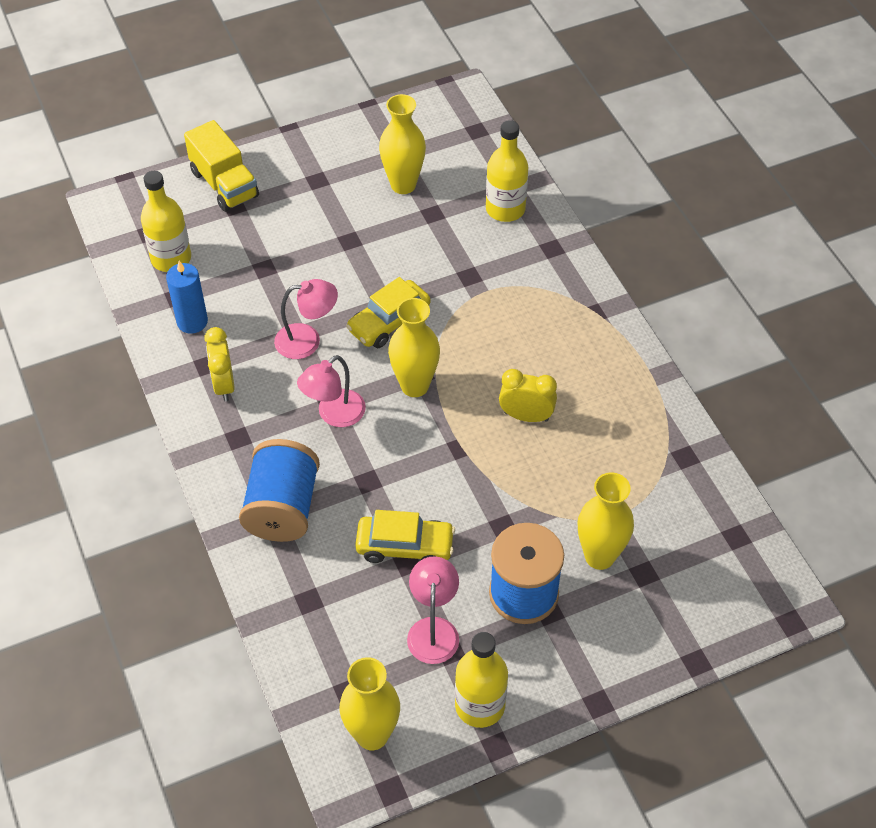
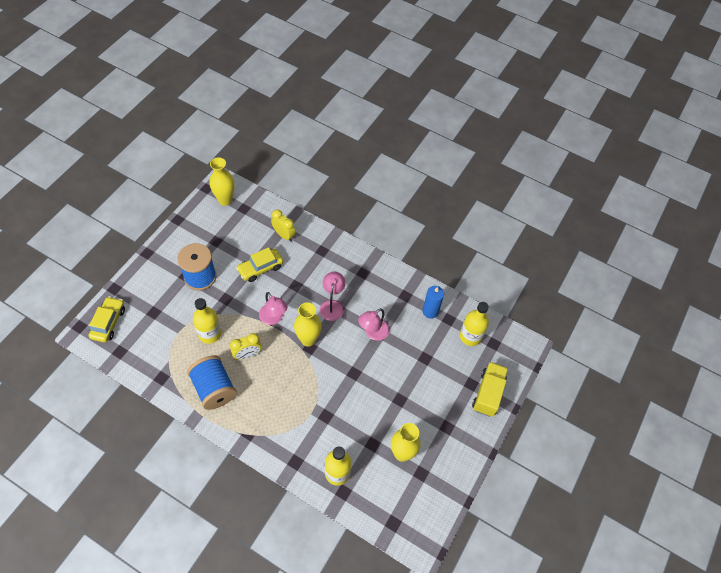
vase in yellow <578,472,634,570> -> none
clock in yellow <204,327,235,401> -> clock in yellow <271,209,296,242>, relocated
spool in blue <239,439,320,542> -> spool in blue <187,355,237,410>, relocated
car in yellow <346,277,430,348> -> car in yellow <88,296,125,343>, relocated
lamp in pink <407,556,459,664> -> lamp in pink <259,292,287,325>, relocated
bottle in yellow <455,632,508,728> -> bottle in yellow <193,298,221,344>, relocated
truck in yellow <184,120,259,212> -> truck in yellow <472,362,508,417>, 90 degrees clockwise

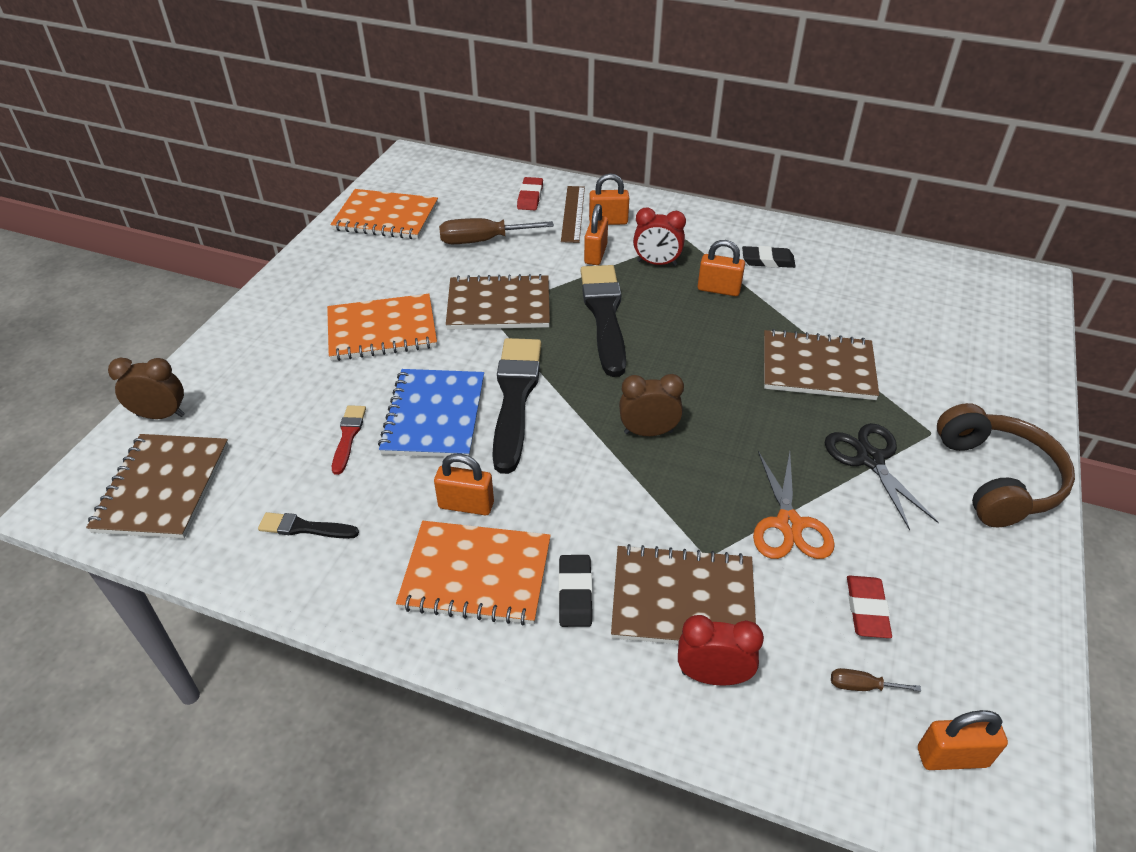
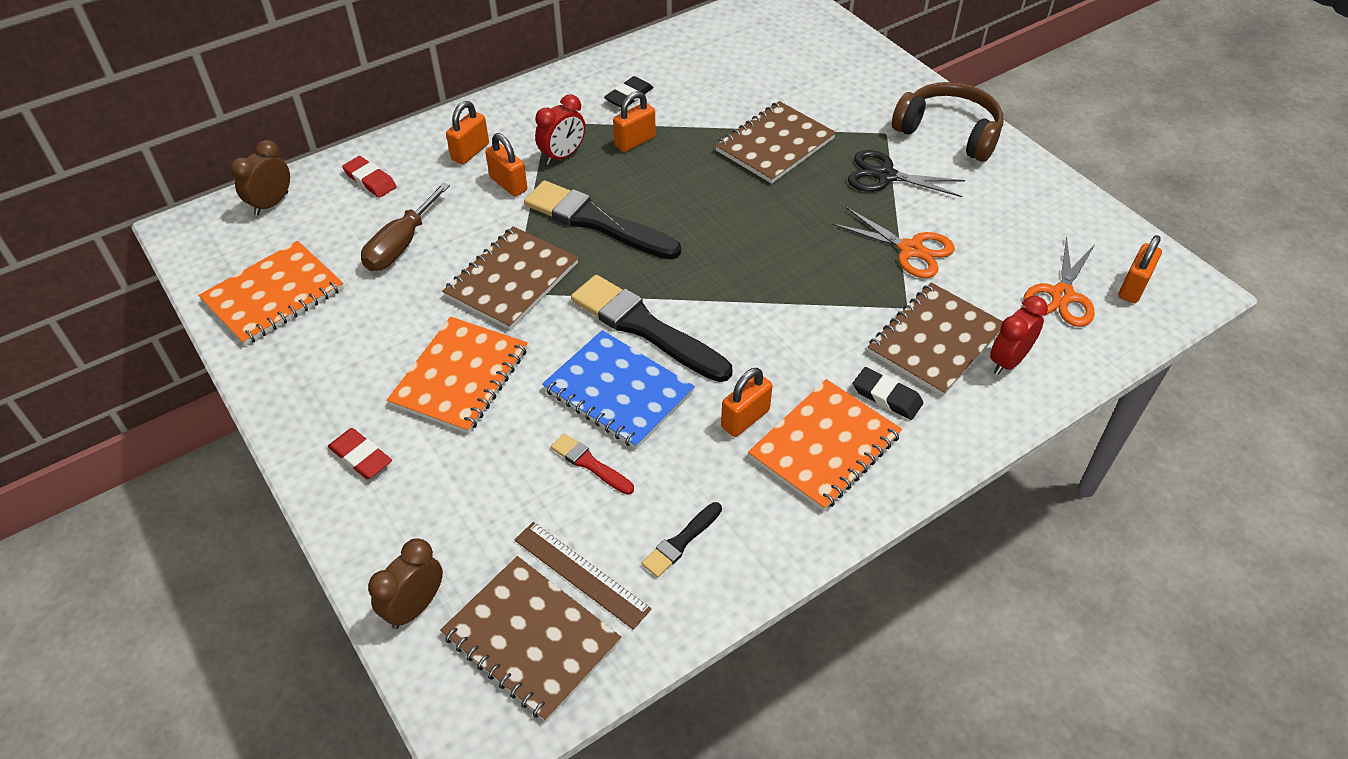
ruler in brown <561,186,585,243> -> ruler in brown <515,522,652,630>, relocated
clock in brown <619,374,684,436> -> clock in brown <231,140,290,216>, relocated
eraser in red <847,576,892,638> -> eraser in red <328,428,392,479>, relocated
screwdriver in brown <831,668,921,692> -> scissors in orange <1023,236,1096,327>

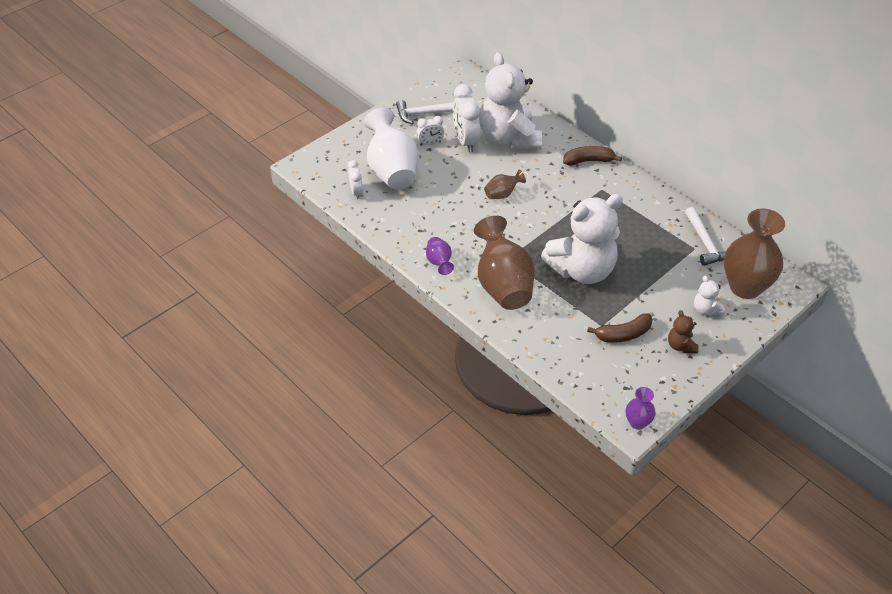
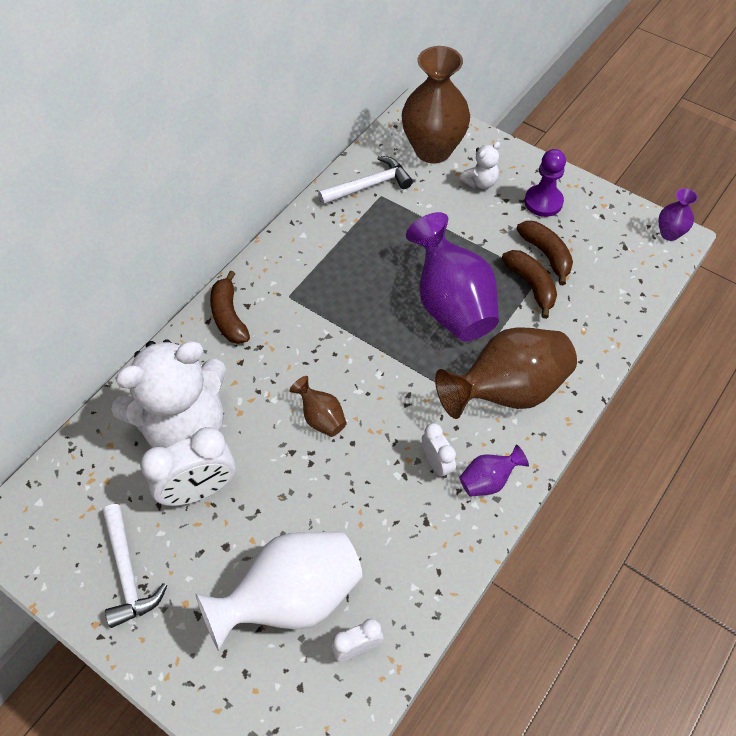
none -> banana in brown <502,250,557,319>
clock in white <417,116,444,146> -> clock in white <422,423,456,478>, relocated
teddy bear in white <541,194,623,284> -> vase in purple <406,212,499,341>
teddy bear in brown <668,310,699,353> -> pawn in purple <524,149,566,217>

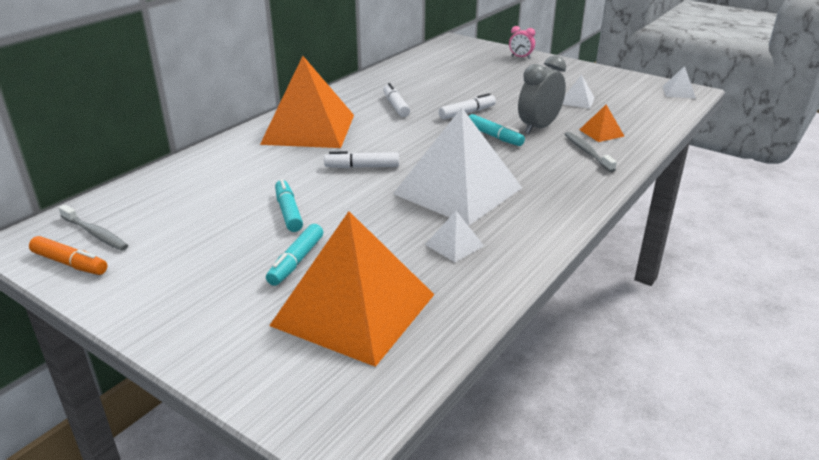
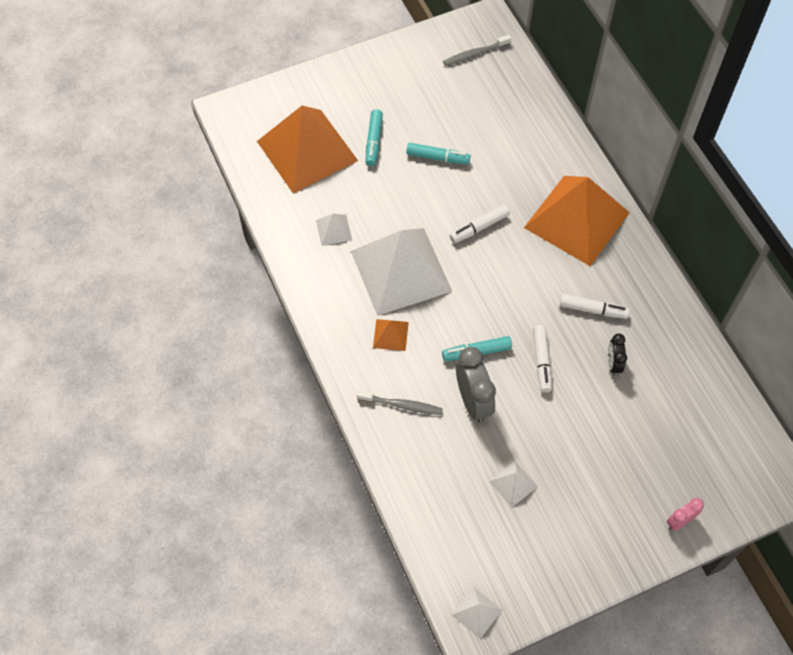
marker in orange <29,236,108,275> -> none
none -> clock in black <608,334,627,376>
pyramid in orange <579,105,625,142> -> pyramid in orange <373,319,409,351>, relocated
marker in turquoise <266,224,323,286> -> marker in turquoise <366,109,383,166>, 135 degrees counterclockwise
marker in white <324,151,399,168> -> marker in white <450,204,510,243>, 150 degrees counterclockwise

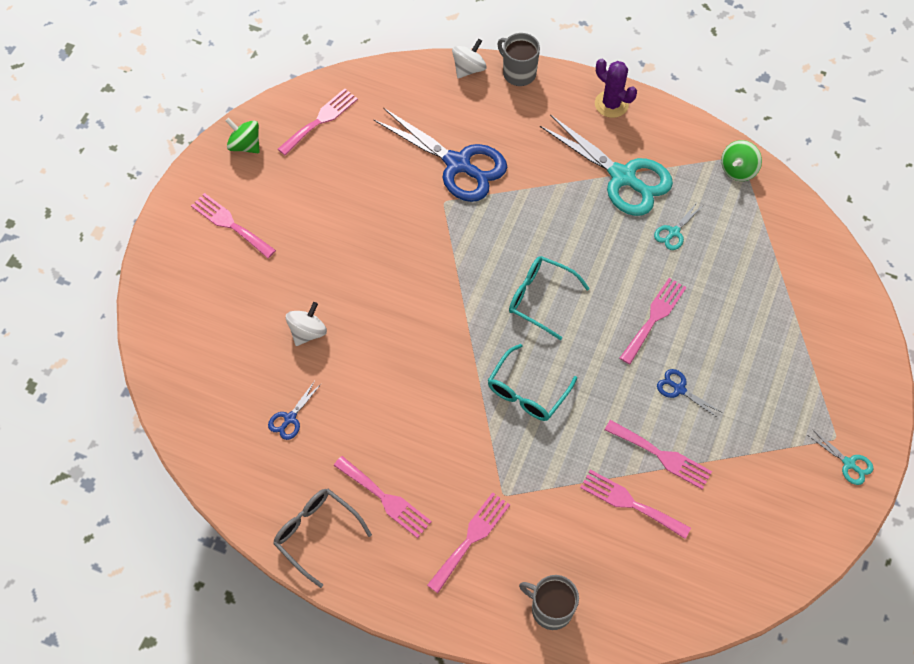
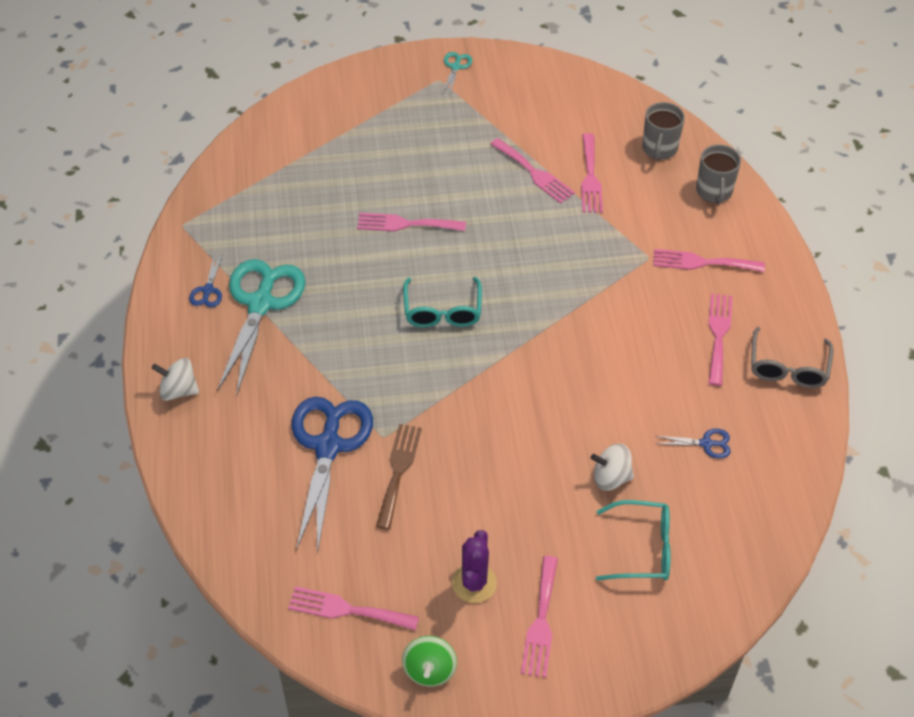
scissors in turquoise <654,204,702,250> -> none
spinning top in green <721,140,762,181> -> none
none -> fork in brown <376,424,422,530>
spinning top in white <452,38,487,79> -> spinning top in white <152,358,199,401>, relocated
glasses in turquoise <488,344,577,421> -> glasses in turquoise <596,500,671,581>, relocated
mug in grey <497,33,540,86> -> mug in grey <642,102,685,160>, relocated
cactus in purple <595,59,637,118> -> cactus in purple <452,530,497,603>, relocated
scissors in blue <657,369,721,418> -> scissors in blue <189,253,223,307>, relocated
fork in pink <605,420,712,489> -> fork in pink <490,138,575,204>, 135 degrees clockwise

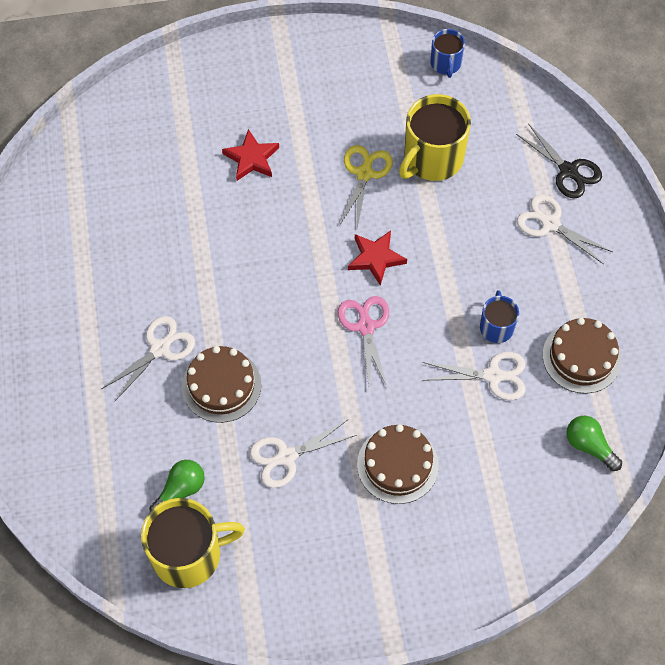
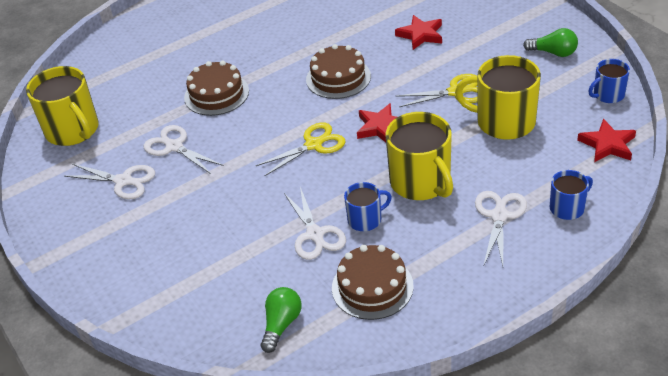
none -> mug in yellow <386,112,453,200>
none -> star in red <577,119,636,162>
scissors in white <102,316,195,401> -> scissors in white <64,164,155,199>, relocated
light bulb in green <149,460,205,511> -> light bulb in green <523,28,578,57>, relocated
cake in brown <357,424,439,504> -> cake in brown <306,44,371,99>, relocated
scissors in black <516,123,602,198> -> mug in blue <550,170,593,220>
scissors in pink <338,296,389,388> -> scissors in yellow <255,122,346,177>

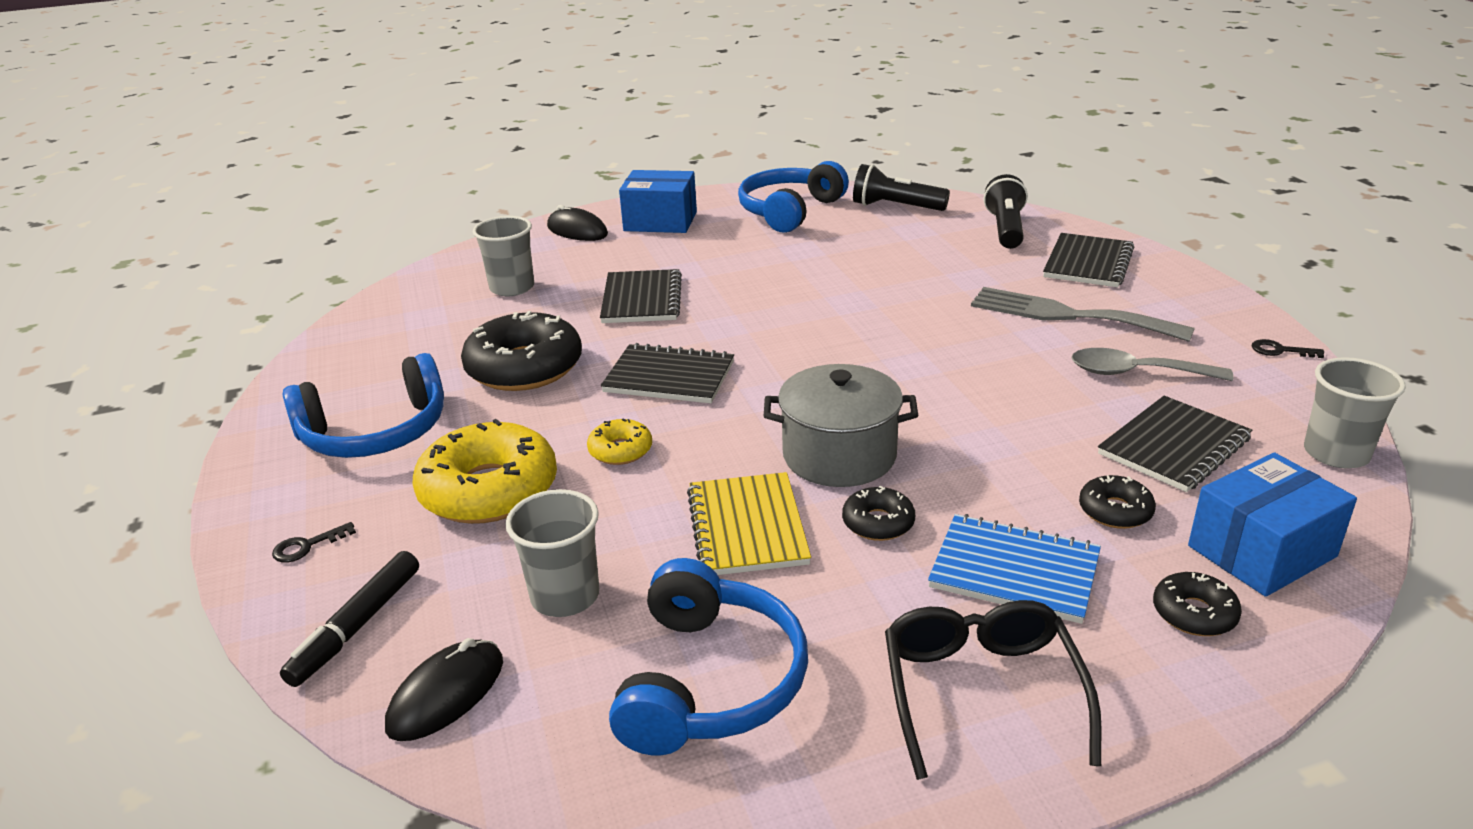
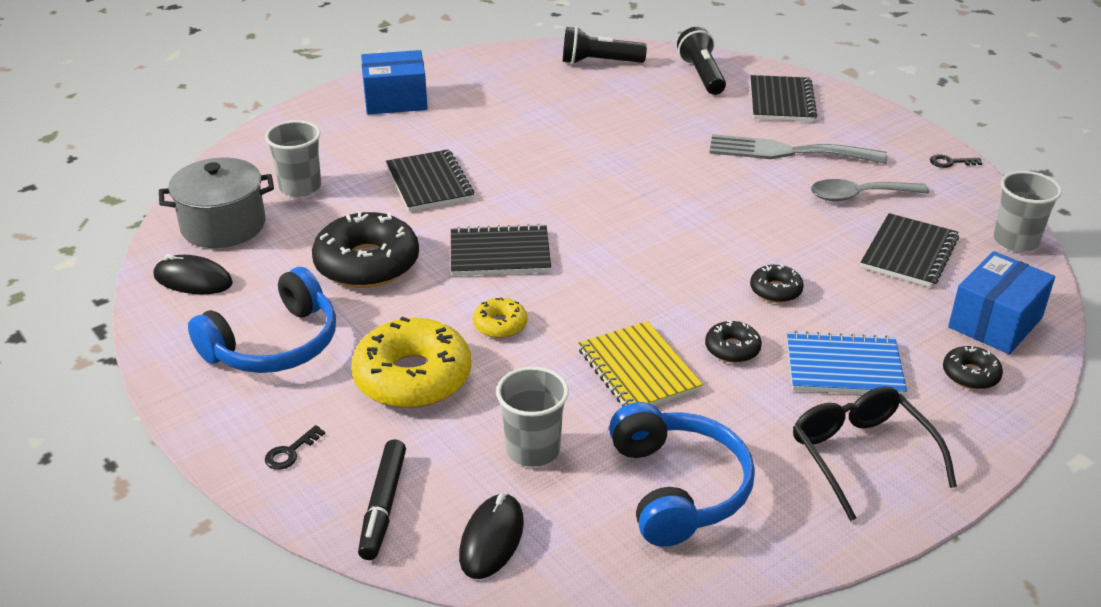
headphones in blue <738,161,849,233> -> none
mouse in black <547,205,608,241> -> mouse in black <154,254,233,294>, relocated
pot in grey <764,364,918,487> -> pot in grey <159,158,274,248>, relocated
donut in black <1079,475,1156,529> -> donut in black <750,264,804,303>, relocated

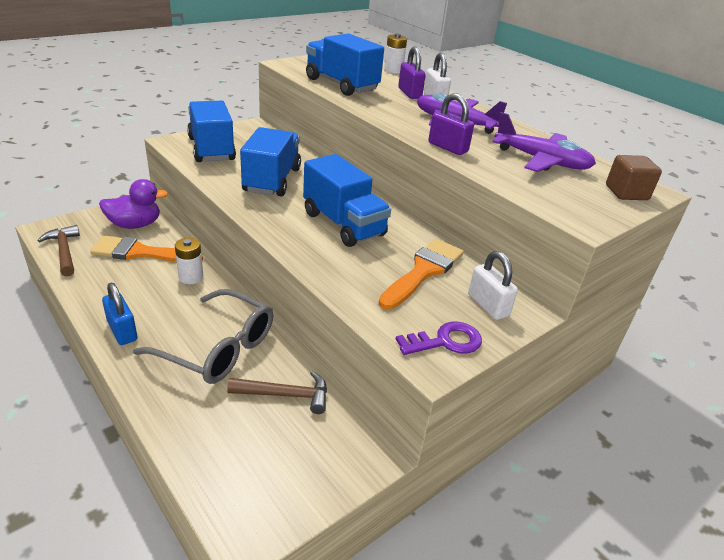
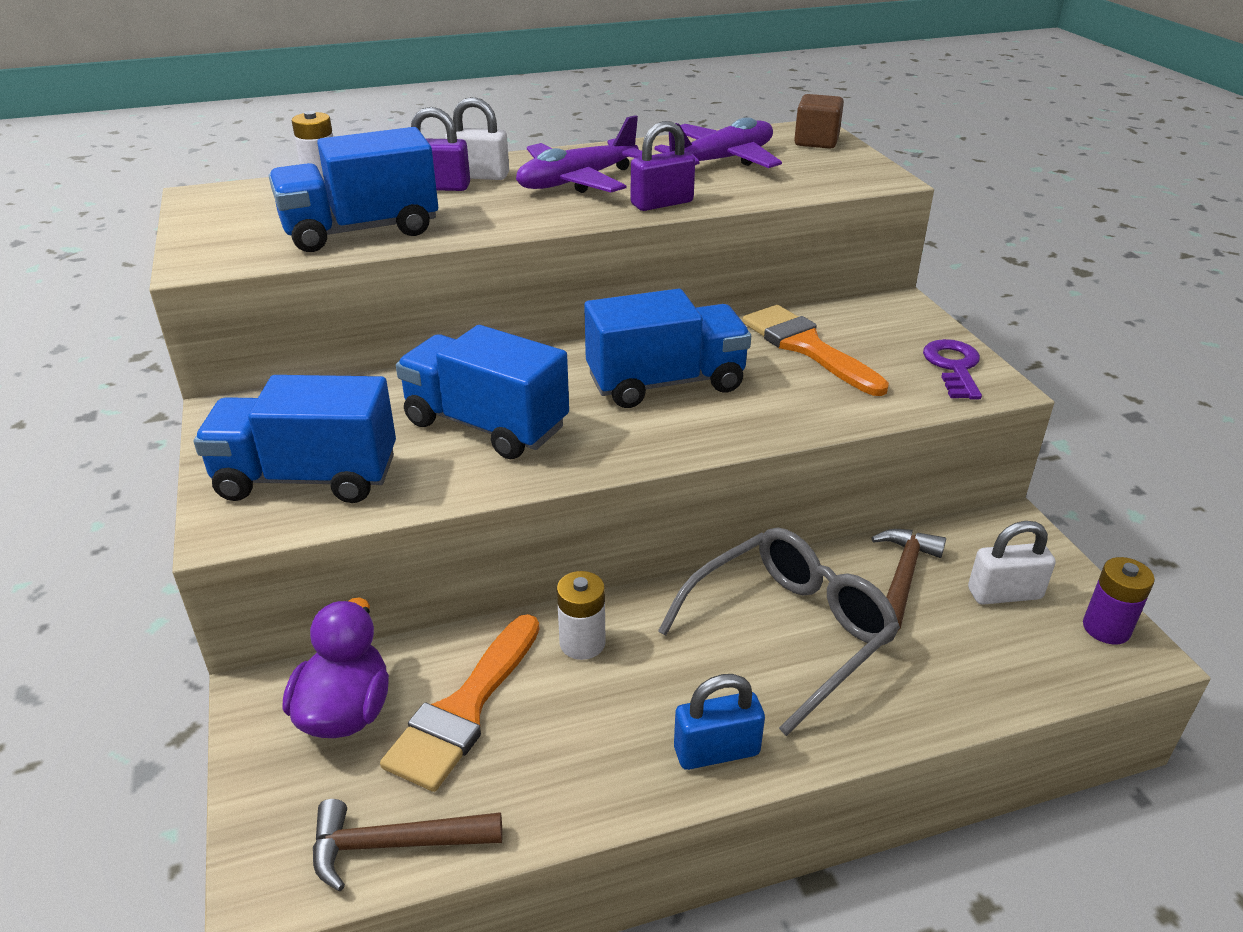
none -> battery in purple <1083,557,1155,644>
padlock in white <468,251,518,320> -> padlock in white <968,521,1056,605>, relocated

